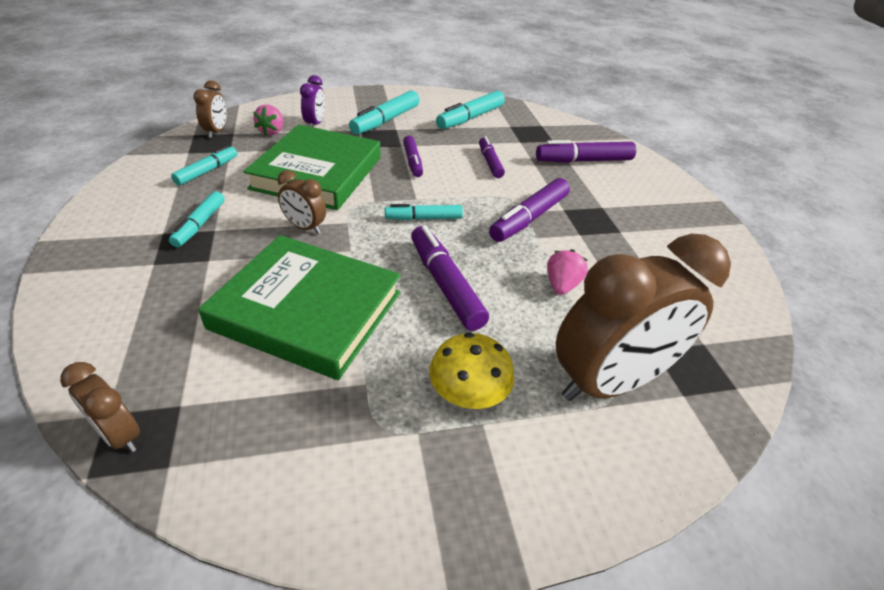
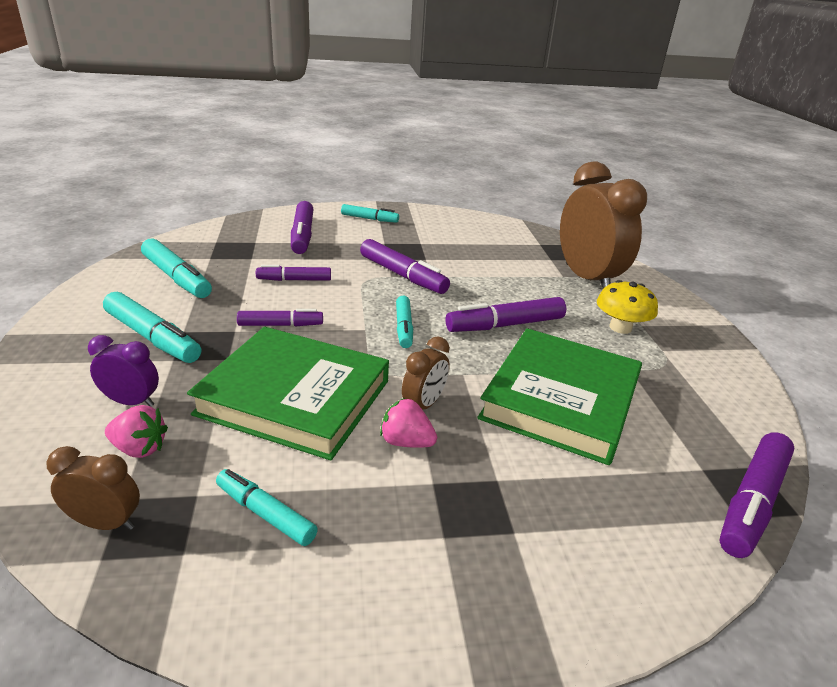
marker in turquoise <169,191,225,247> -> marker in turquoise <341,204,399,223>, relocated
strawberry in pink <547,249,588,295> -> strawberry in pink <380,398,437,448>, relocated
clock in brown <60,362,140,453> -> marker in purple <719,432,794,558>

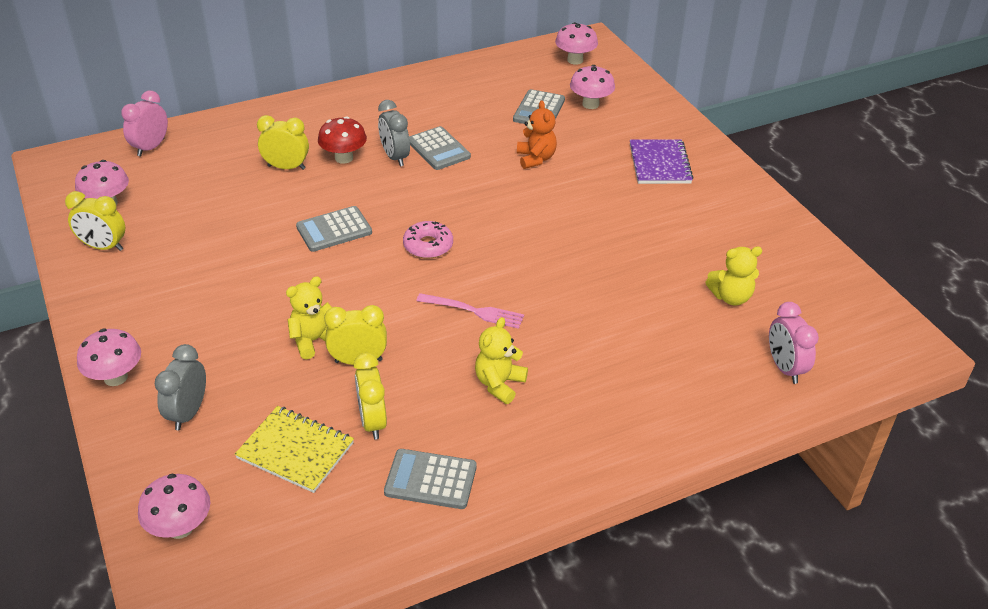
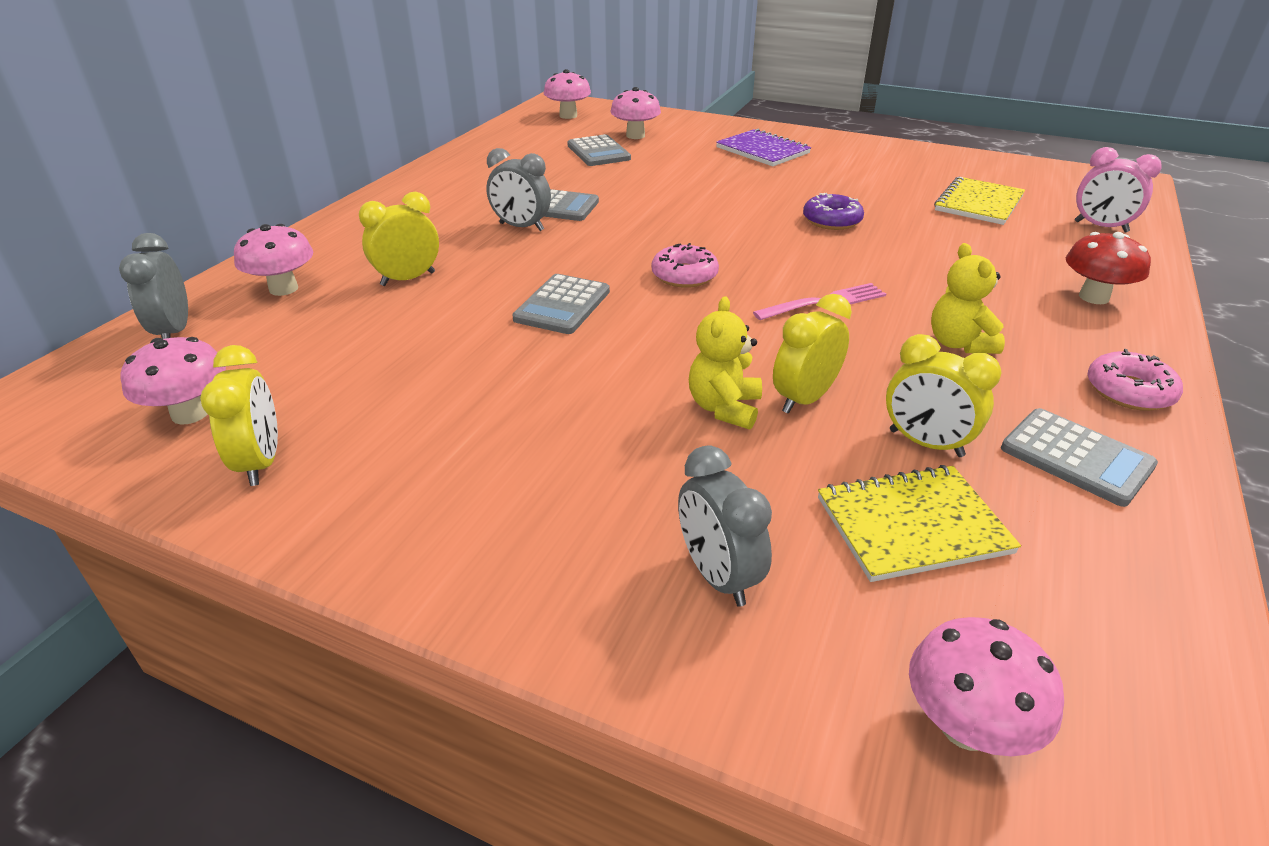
teddy bear in orange <517,100,557,169> -> none
none -> donut in purple <803,193,864,230>
none -> donut in pink <1087,349,1183,411>
mushroom in pink <77,329,141,386> -> mushroom in pink <234,224,313,296>, relocated
mushroom in red <318,116,367,164> -> mushroom in red <1066,232,1151,304>, relocated
teddy bear in yellow <705,247,763,305> -> notebook in yellow <934,177,1025,225>
clock in pink <121,90,168,157> -> clock in grey <119,233,188,339>
clock in yellow <65,191,125,251> -> clock in yellow <200,345,278,486>, 75 degrees counterclockwise
calculator in grey <384,449,477,509> -> calculator in grey <1001,408,1158,507>, 105 degrees counterclockwise

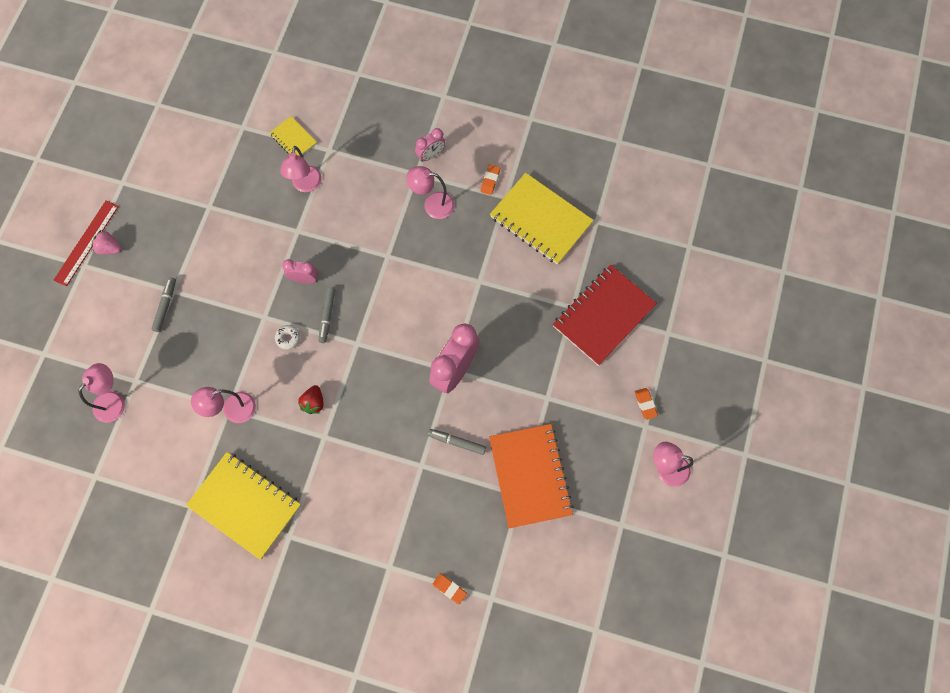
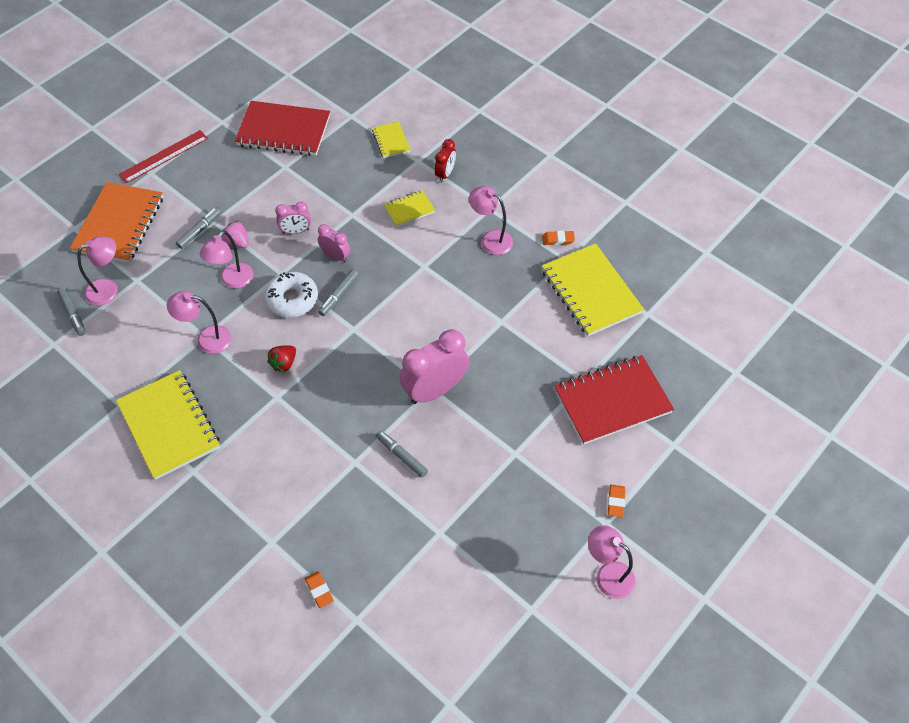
none -> marker in grey <57,288,86,336>
none -> notebook in red <235,101,330,156>
none -> notebook in yellow <384,190,435,227>
none -> clock in red <435,139,456,182>
strawberry in pink <91,230,122,255> -> strawberry in pink <222,221,249,248>, relocated
lamp in pink <280,146,322,192> -> lamp in pink <200,231,253,288>, relocated
clock in pink <415,128,446,162> -> clock in pink <275,202,311,234>, relocated
notebook in orange <489,424,573,528> -> notebook in orange <70,182,163,263>, relocated
eraser in orange <481,164,500,195> -> eraser in orange <542,230,575,245>, 45 degrees clockwise
donut in white <275,325,300,350> -> donut in white <265,272,318,318>, x2.00

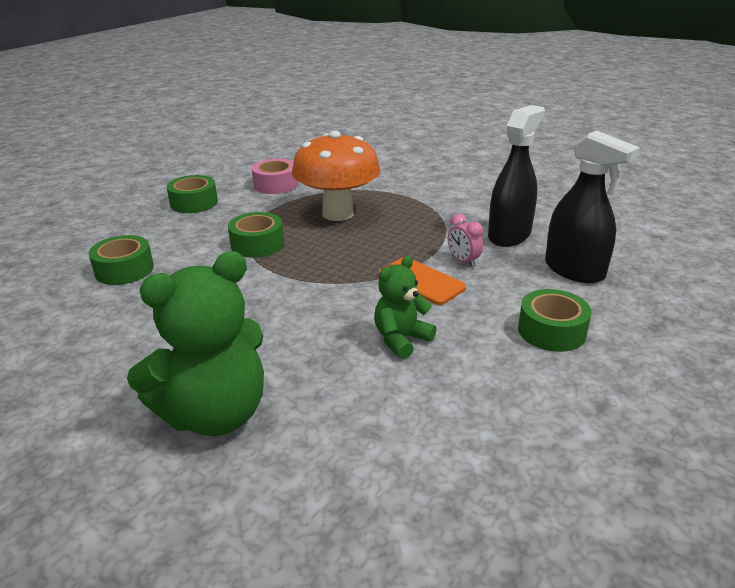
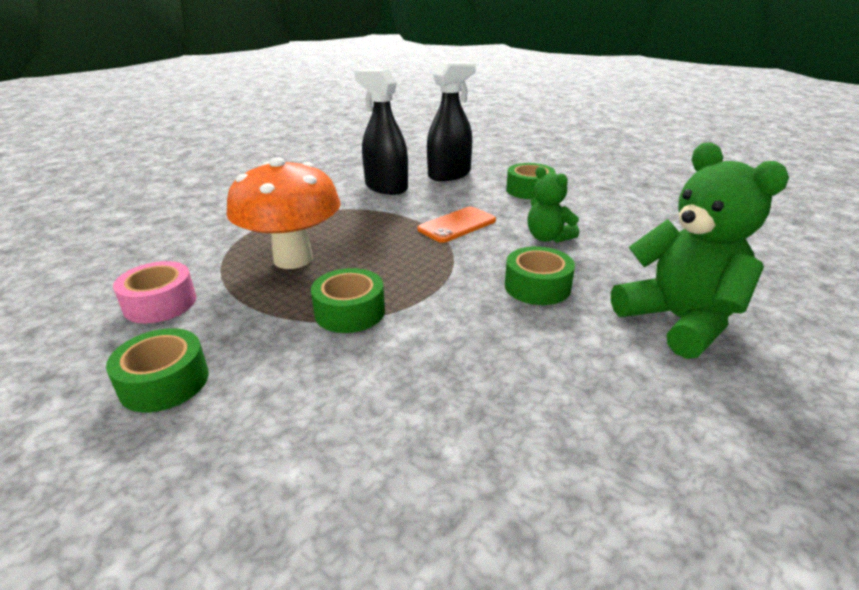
clock in pink <448,214,483,267> -> none
tape in green <89,235,154,285> -> tape in green <505,246,575,305>, relocated

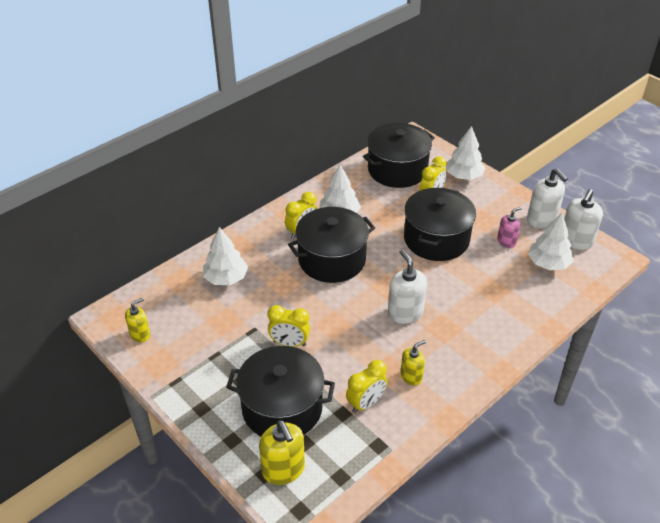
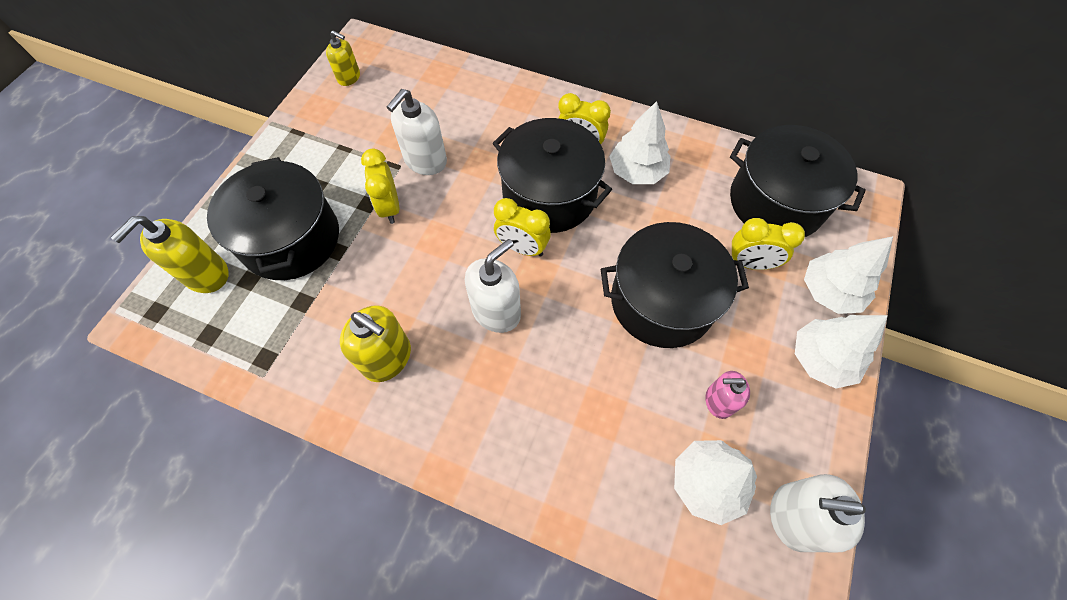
tree in white <203,227,248,285> -> tree in white <795,315,888,389>, relocated
clock in yellow <346,360,388,413> -> clock in yellow <494,198,551,257>, relocated
soap dispenser in white <527,168,568,228> -> soap dispenser in white <387,89,447,175>, relocated
soap dispenser in pink <497,207,522,248> -> soap dispenser in pink <705,371,750,419>, 150 degrees clockwise
soap dispenser in yellow <400,340,426,385> -> soap dispenser in yellow <340,305,411,382>, x1.60

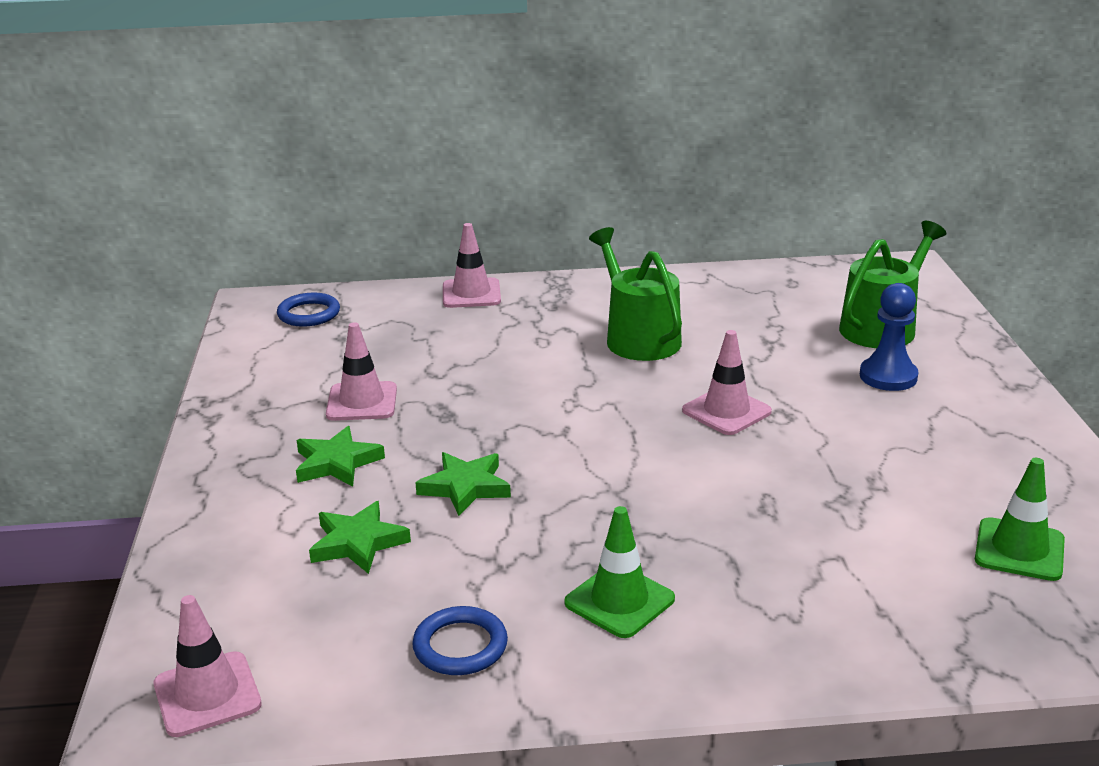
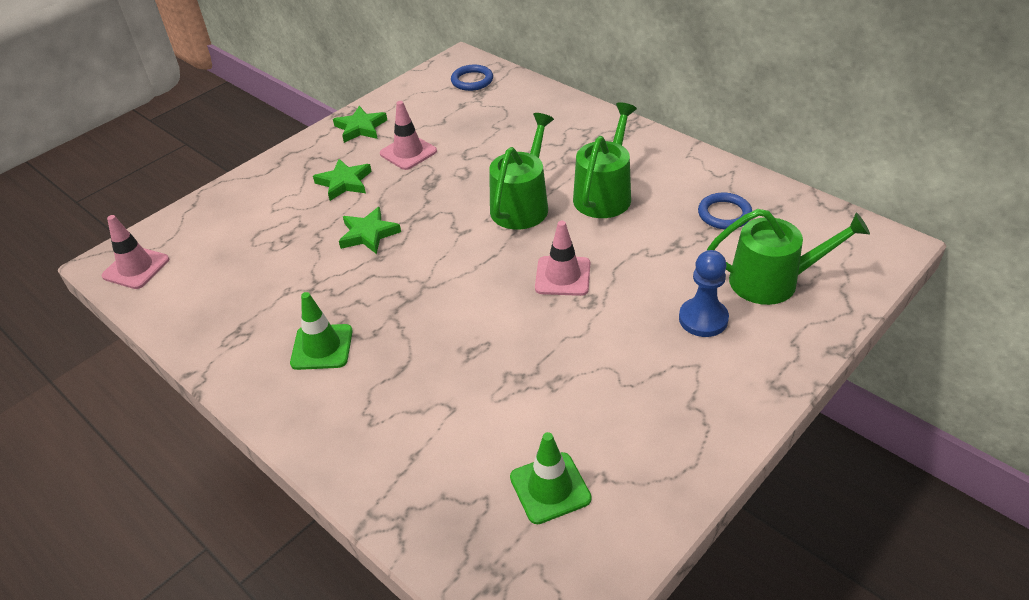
traffic cone in pink <443,223,501,308> -> none
none -> watering can in green <489,113,554,230>
star in green <309,501,411,574> -> star in green <333,106,387,143>, relocated
ring in blue <412,606,508,675> -> ring in blue <698,192,752,229>, relocated

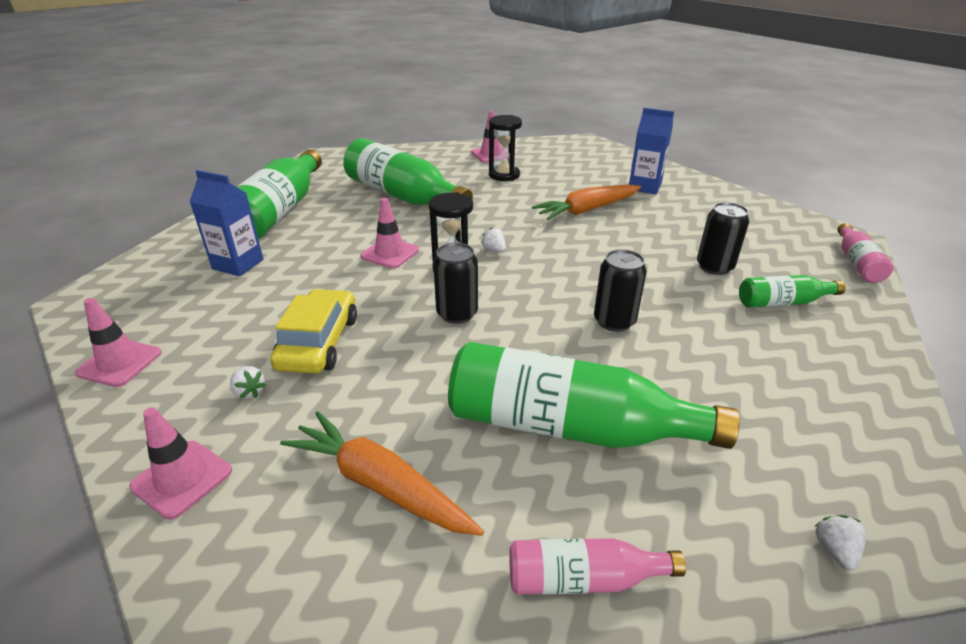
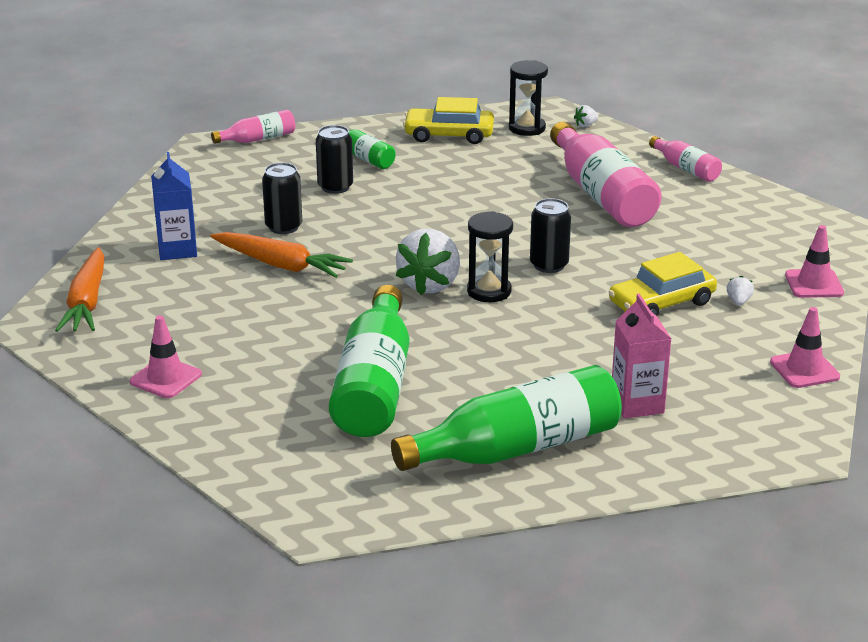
traffic cone in pink <361,198,419,269> -> none
none -> car in yellow <403,97,494,144>
carrot in orange <280,411,484,536> -> carrot in orange <55,247,105,332>, relocated
hourglass in black <489,115,522,181> -> hourglass in black <509,60,548,136>, relocated
can in black <594,249,647,332> -> can in black <262,162,302,234>, relocated
carton in blue <190,170,263,276> -> carton in pink <612,294,672,419>
bottle in green <448,342,740,449> -> bottle in pink <550,121,662,227>
strawberry in white <481,227,506,253> -> strawberry in white <396,229,460,295>, x2.46

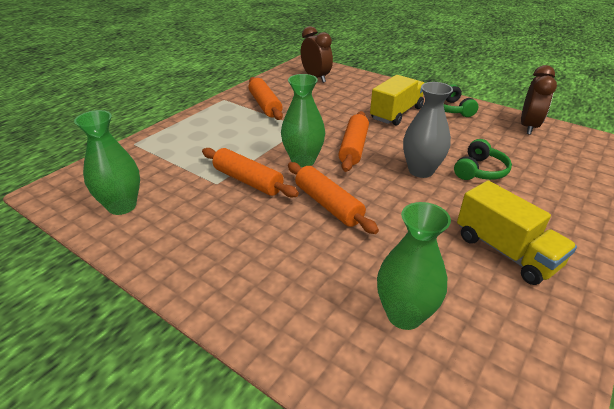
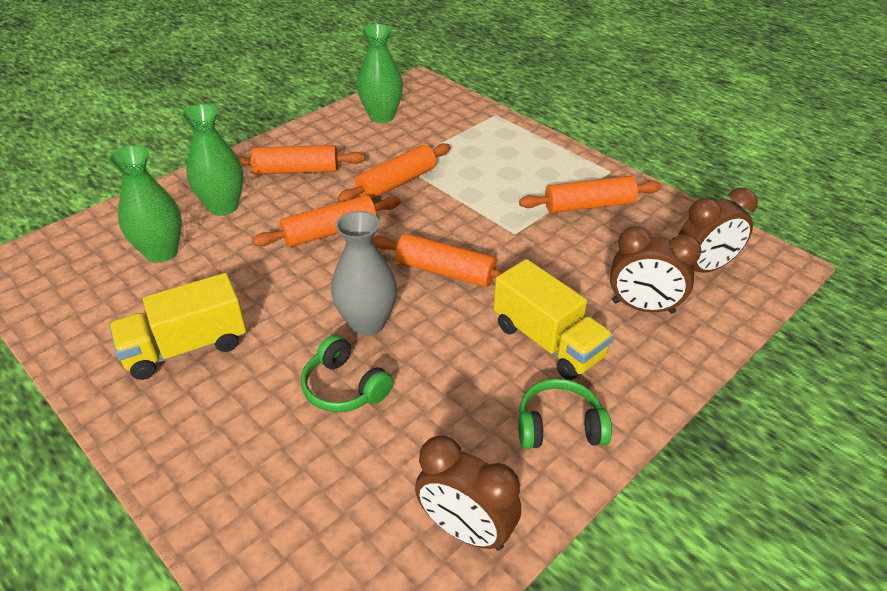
none -> rolling pin in orange <237,145,365,174>
none -> clock in brown <610,226,702,314>
vase in green <281,74,325,167> -> vase in green <181,104,244,216>, relocated

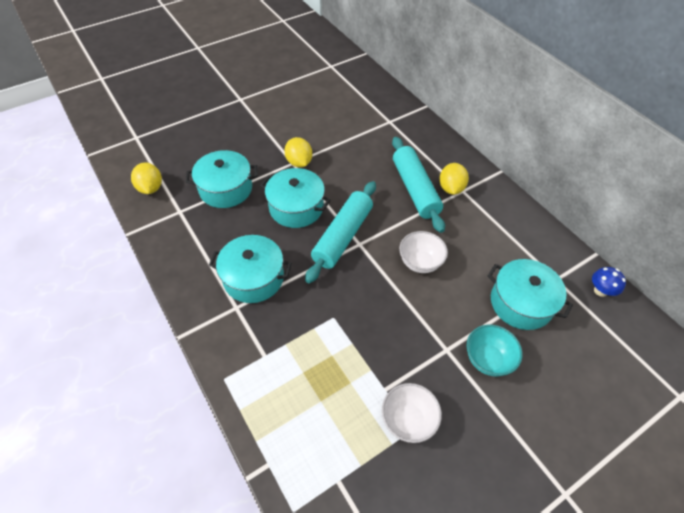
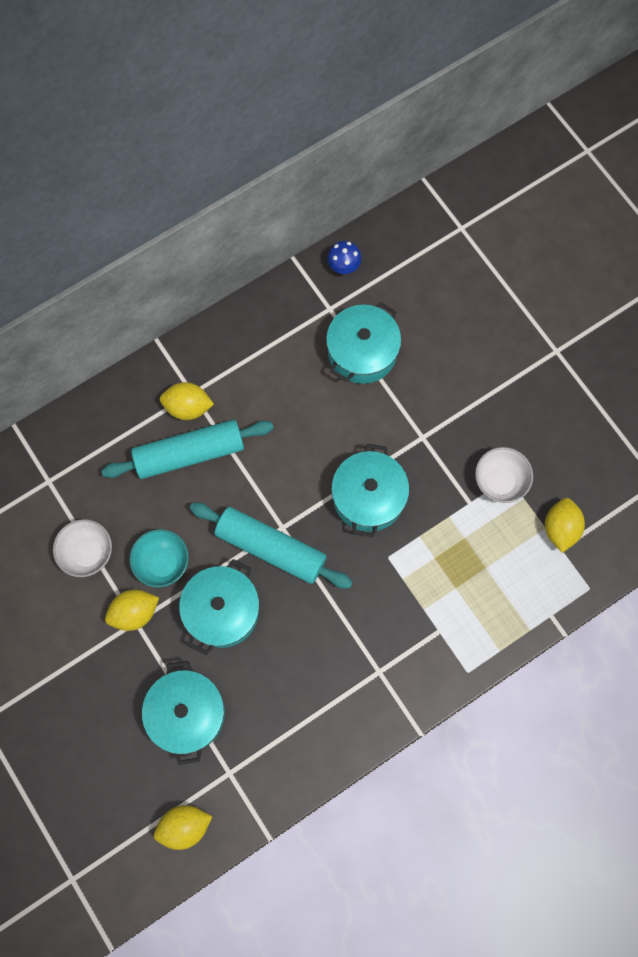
none -> lemon in yellow <545,498,585,553>
pot in turquoise <209,235,292,303> -> pot in turquoise <331,444,409,537>, relocated
bowl in white <399,231,448,273> -> bowl in white <53,519,112,577>, relocated
bowl in turquoise <467,324,523,376> -> bowl in turquoise <129,529,189,587>, relocated

